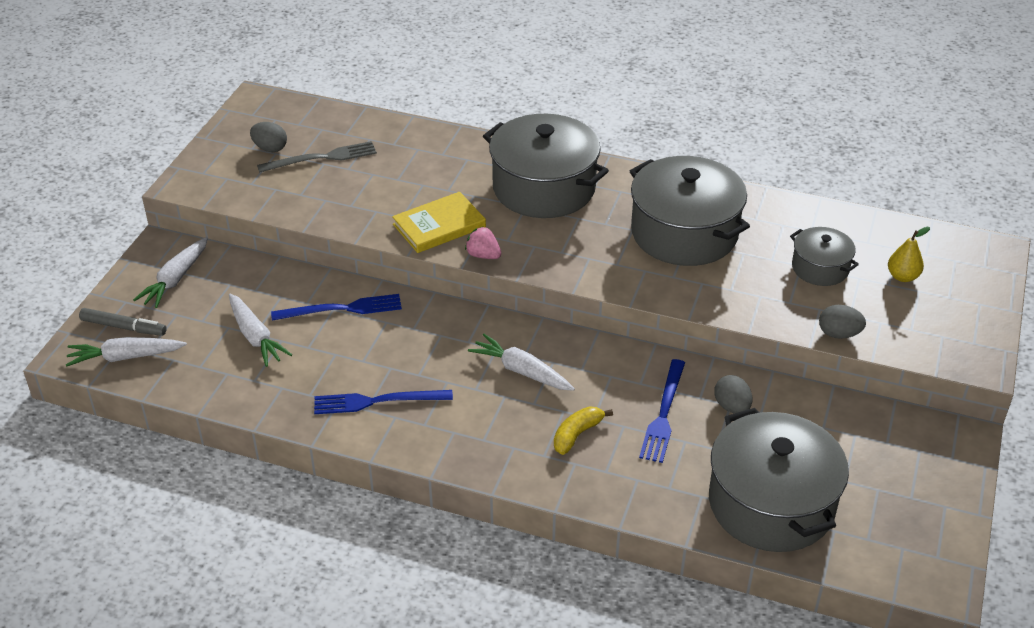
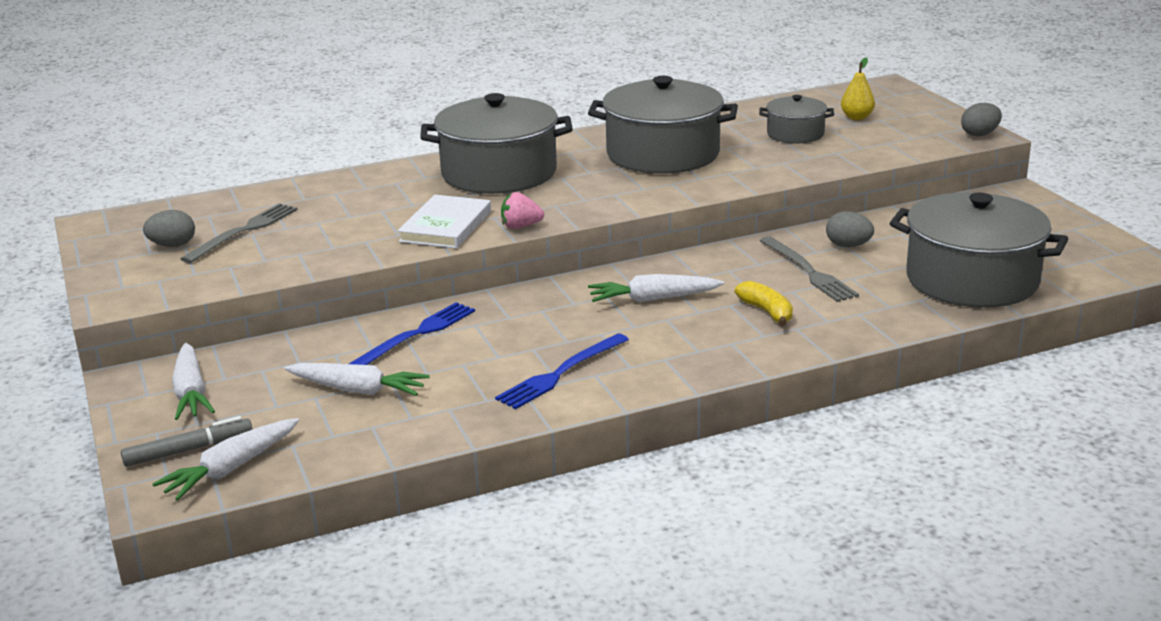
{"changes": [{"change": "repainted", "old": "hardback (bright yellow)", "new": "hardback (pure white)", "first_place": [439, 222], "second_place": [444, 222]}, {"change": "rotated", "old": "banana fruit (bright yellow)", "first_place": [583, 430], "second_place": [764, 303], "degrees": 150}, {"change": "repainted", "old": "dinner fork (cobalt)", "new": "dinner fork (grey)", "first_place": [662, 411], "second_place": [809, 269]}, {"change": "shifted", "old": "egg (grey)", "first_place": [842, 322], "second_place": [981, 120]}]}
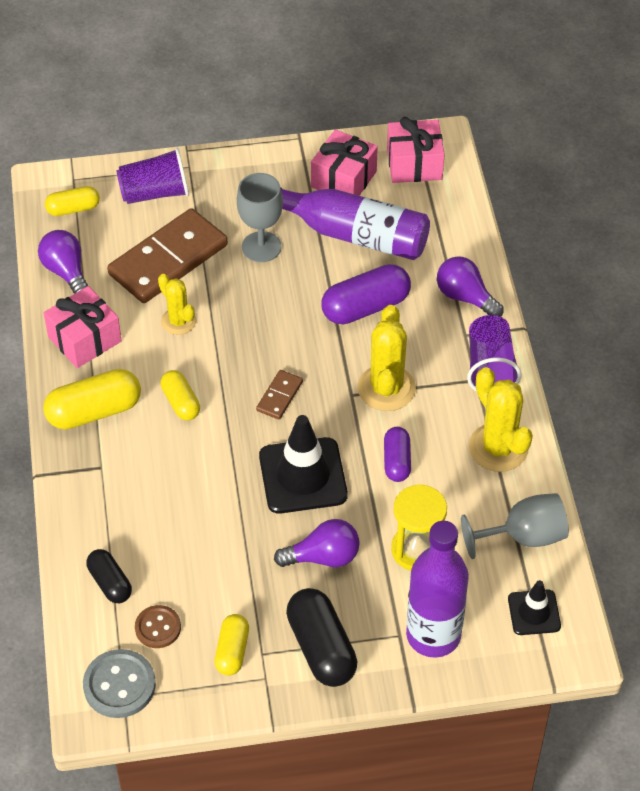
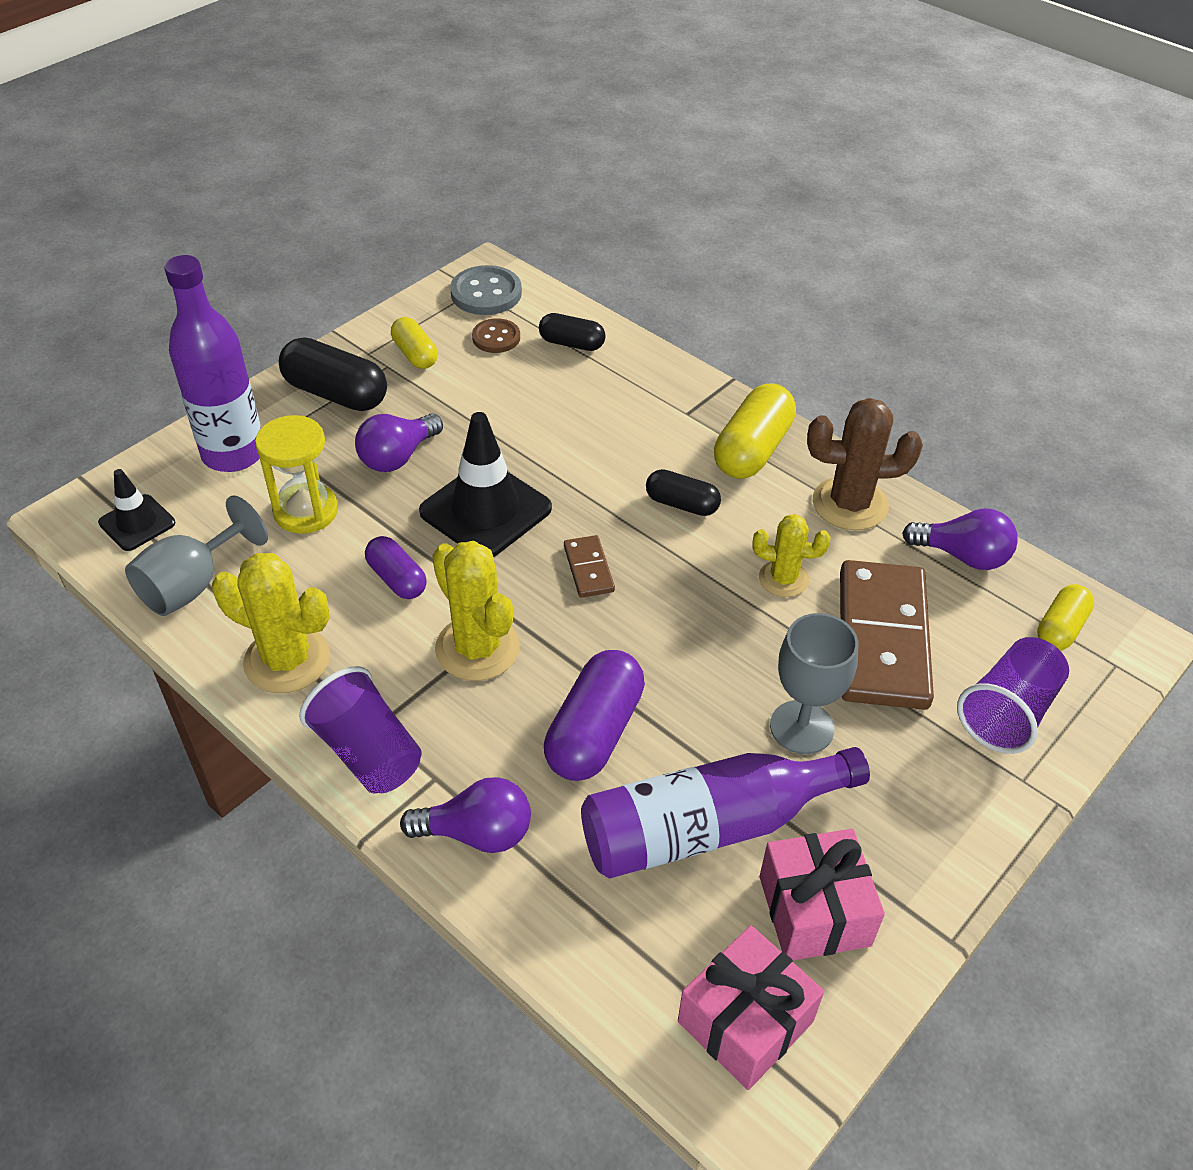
{"changes": [{"change": "swapped", "old": "present (rosy)", "new": "prickly plant (russet)", "first_place": [83, 327], "second_place": [865, 464]}, {"change": "repainted", "old": "capsule (bright yellow)", "new": "capsule (black)", "first_place": [180, 395], "second_place": [683, 492]}]}
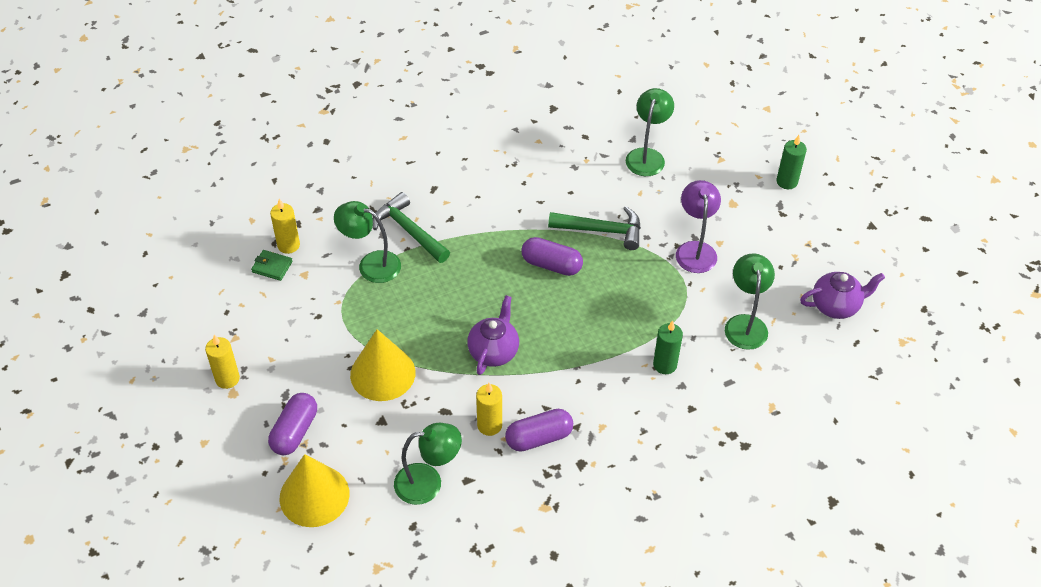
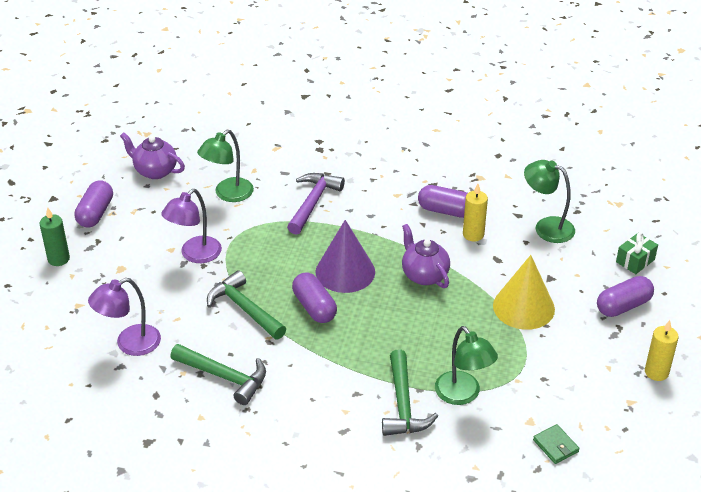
{"changes": [{"change": "gone", "old": "wax candle (bright yellow)", "first_place": [285, 226]}, {"change": "swapped", "old": "cone (bright yellow)", "new": "present (emerald)", "first_place": [314, 490], "second_place": [637, 253]}, {"change": "rotated", "old": "tea pot (purple)", "first_place": [493, 335], "second_place": [426, 256], "degrees": 90}, {"change": "repainted", "old": "reading lamp (emerald)", "new": "reading lamp (purple)", "first_place": [650, 132], "second_place": [124, 317]}, {"change": "swapped", "old": "wax candle (emerald)", "new": "claw hammer (purple)", "first_place": [668, 347], "second_place": [316, 204]}, {"change": "new", "new": "capsule (purple)", "second_place": [93, 203]}, {"change": "new", "new": "claw hammer (emerald)", "second_place": [218, 374]}, {"change": "new", "new": "cone (purple)", "second_place": [345, 256]}]}
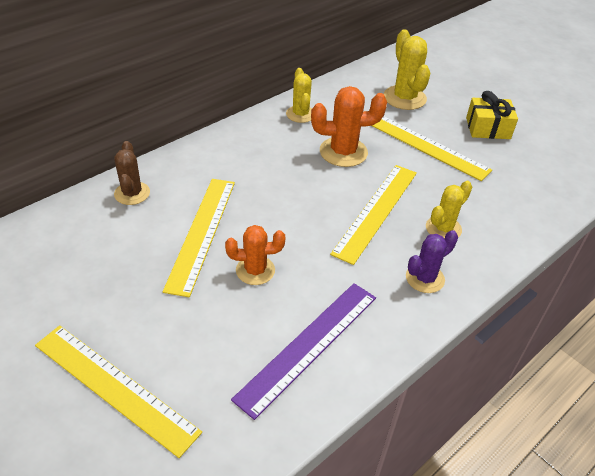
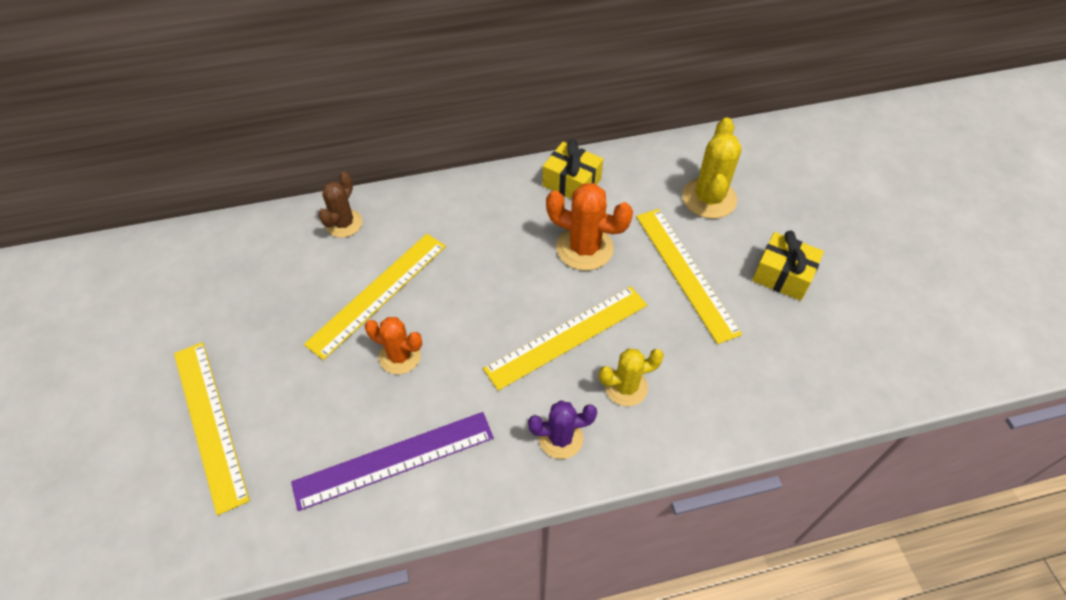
{"changes": [{"change": "swapped", "old": "prickly plant (bright yellow)", "new": "present (bright yellow)", "first_place": [299, 95], "second_place": [572, 169]}]}
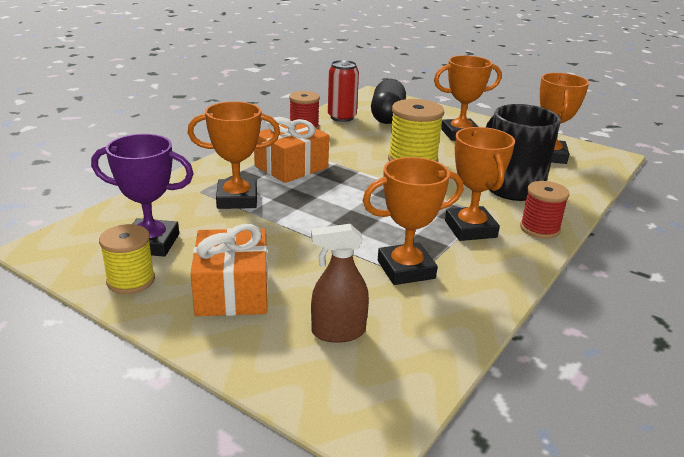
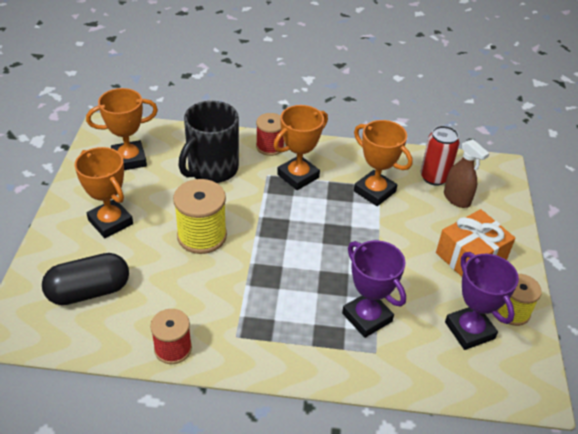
{"changes": [{"change": "repainted", "old": "award cup (orange-coloured)", "new": "award cup (purple)", "first_place": [234, 155], "second_place": [374, 289]}, {"change": "gone", "old": "present (orange-coloured)", "first_place": [291, 150]}, {"change": "shifted", "old": "can (crimson)", "first_place": [343, 91], "second_place": [440, 156]}]}
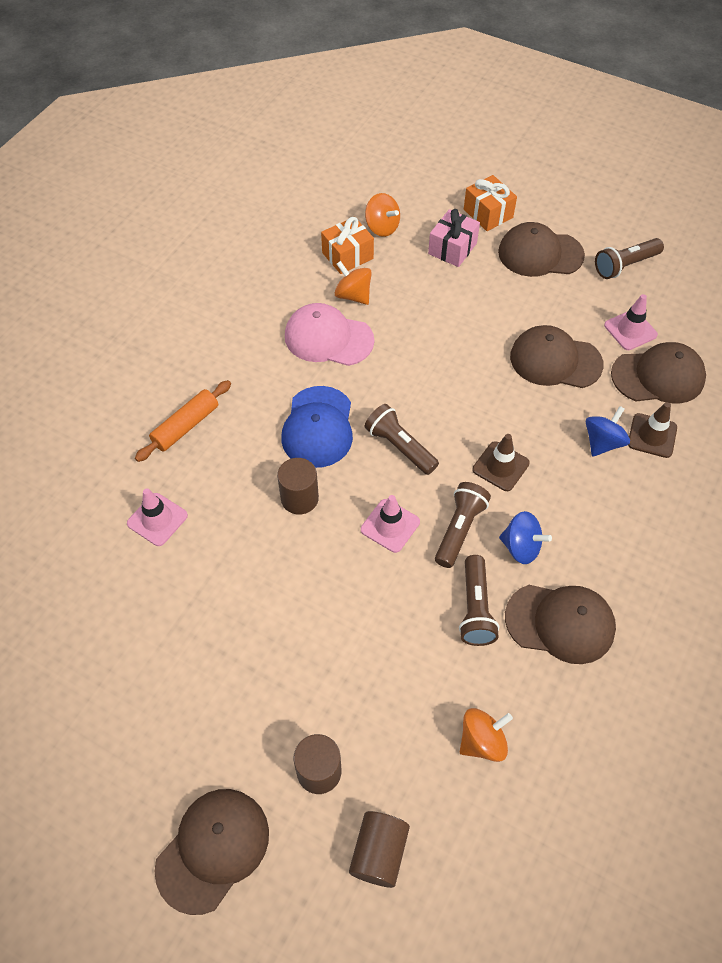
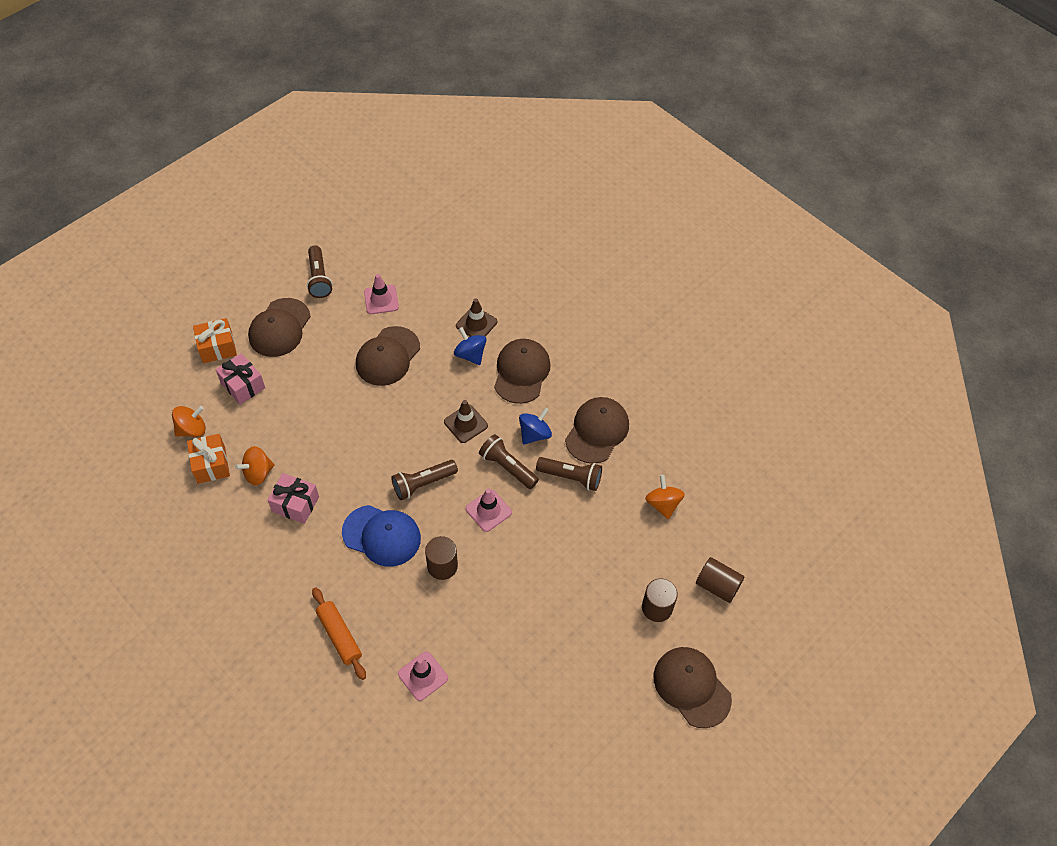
{"changes": [{"change": "swapped", "old": "baseball cap (rosy)", "new": "present (rosy)", "first_place": [329, 334], "second_place": [293, 498]}, {"change": "shifted", "old": "baseball cap (russet)", "first_place": [658, 373], "second_place": [522, 371]}]}
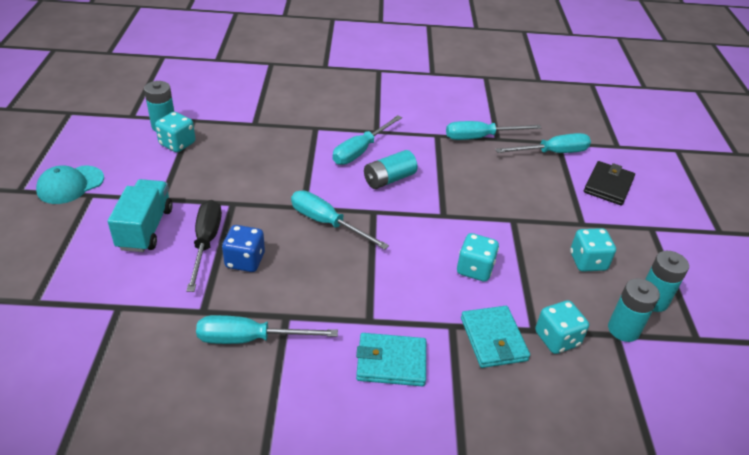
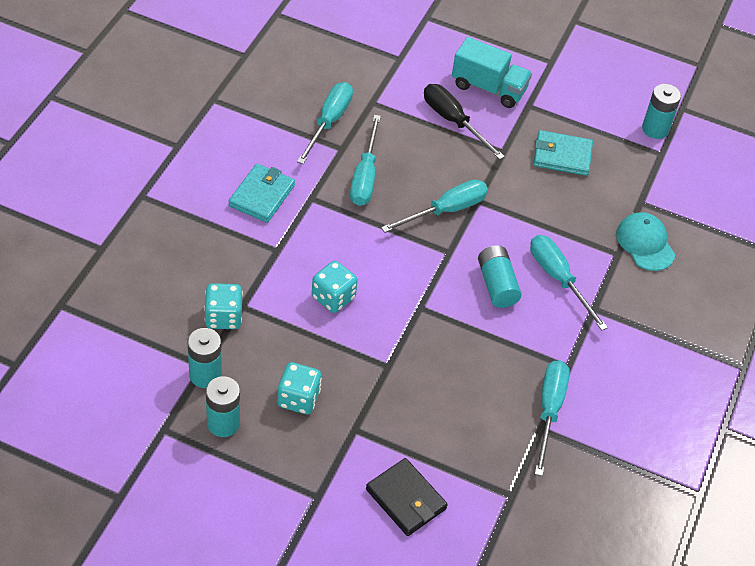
{"changes": [{"change": "shifted", "old": "baseball cap (turquoise)", "first_place": [70, 185], "second_place": [645, 241]}, {"change": "gone", "old": "dice (turquoise)", "first_place": [175, 132]}, {"change": "rotated", "old": "hand screwdriver (black)", "first_place": [204, 246], "second_place": [464, 122], "degrees": -150}, {"change": "gone", "old": "dice (cobalt)", "first_place": [243, 248]}, {"change": "shifted", "old": "wallet (turquoise)", "first_place": [495, 337], "second_place": [563, 153]}, {"change": "shifted", "old": "hand screwdriver (turquoise)", "first_place": [543, 143], "second_place": [365, 160]}]}
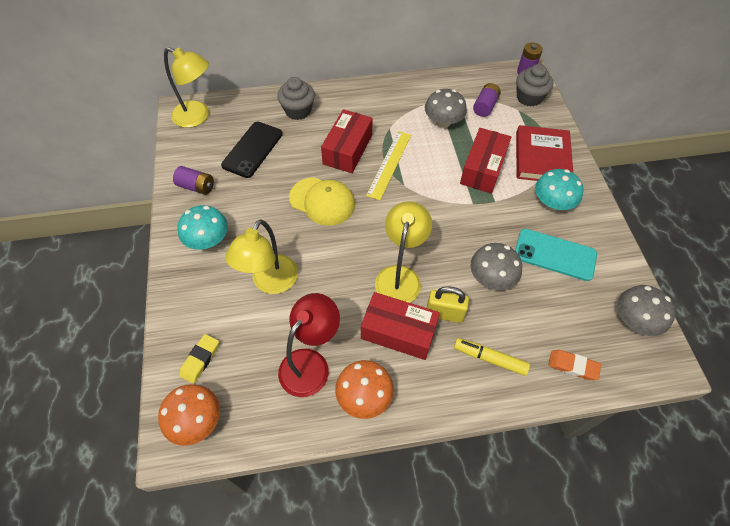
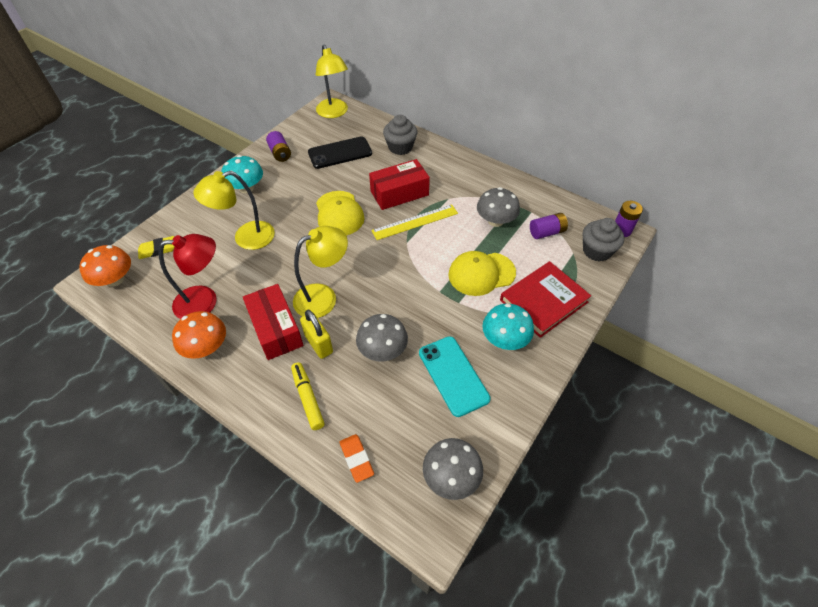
{"changes": [{"change": "swapped", "old": "parcel (crimson)", "new": "baseball cap (bright yellow)", "first_place": [485, 161], "second_place": [482, 273]}]}
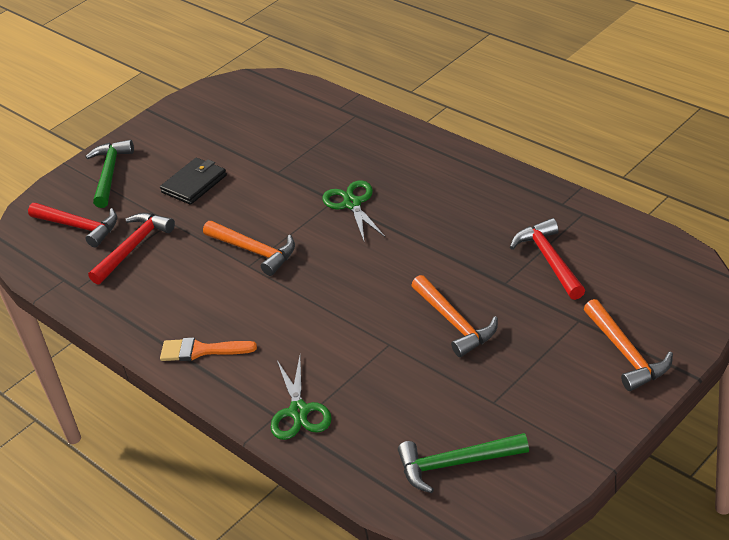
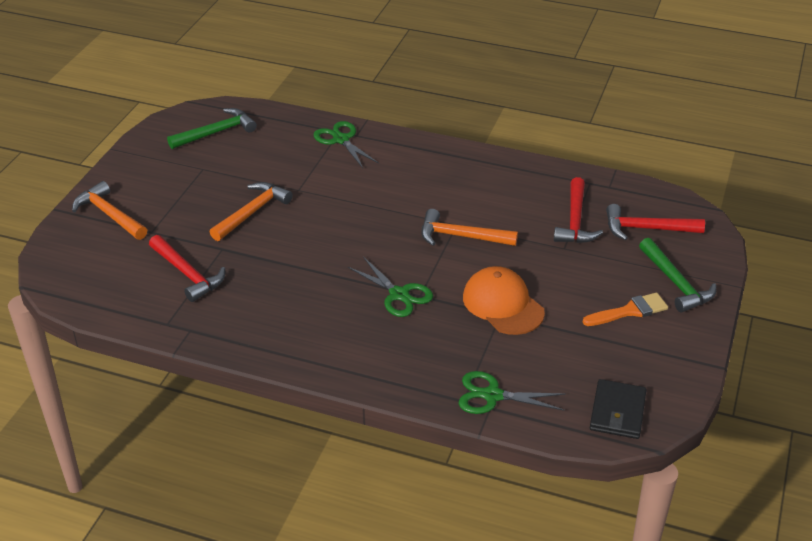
{"changes": [{"change": "shifted", "old": "wallet (black)", "first_place": [193, 181], "second_place": [618, 409]}, {"change": "shifted", "old": "paint brush (orange-coloured)", "first_place": [208, 349], "second_place": [625, 309]}, {"change": "rotated", "old": "claw hammer (orange-coloured)", "first_place": [455, 316], "second_place": [251, 211], "degrees": 90}, {"change": "new", "new": "shears (emerald)", "second_place": [512, 392]}, {"change": "new", "new": "baseball cap (orange-coloured)", "second_place": [504, 300]}]}
